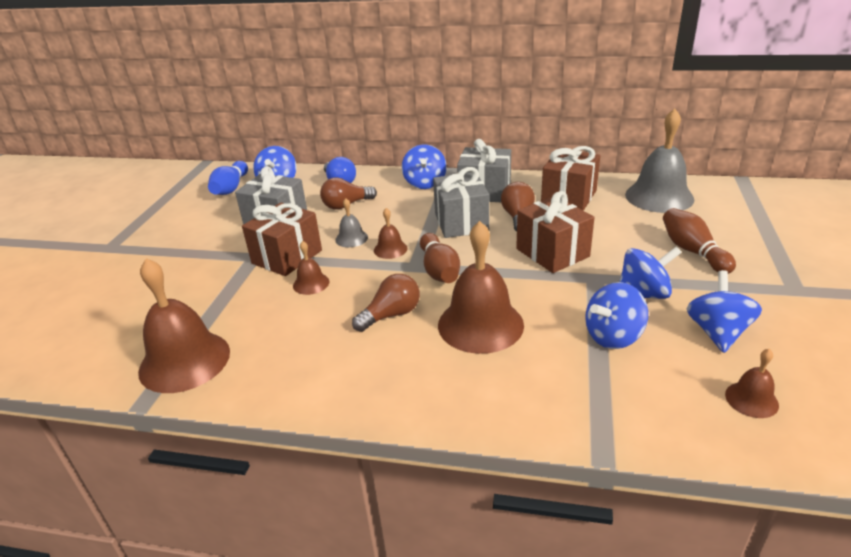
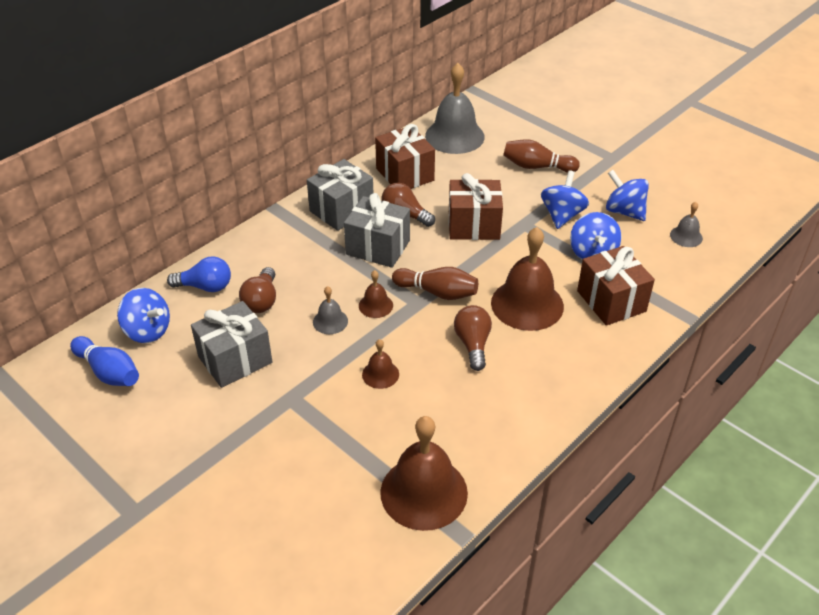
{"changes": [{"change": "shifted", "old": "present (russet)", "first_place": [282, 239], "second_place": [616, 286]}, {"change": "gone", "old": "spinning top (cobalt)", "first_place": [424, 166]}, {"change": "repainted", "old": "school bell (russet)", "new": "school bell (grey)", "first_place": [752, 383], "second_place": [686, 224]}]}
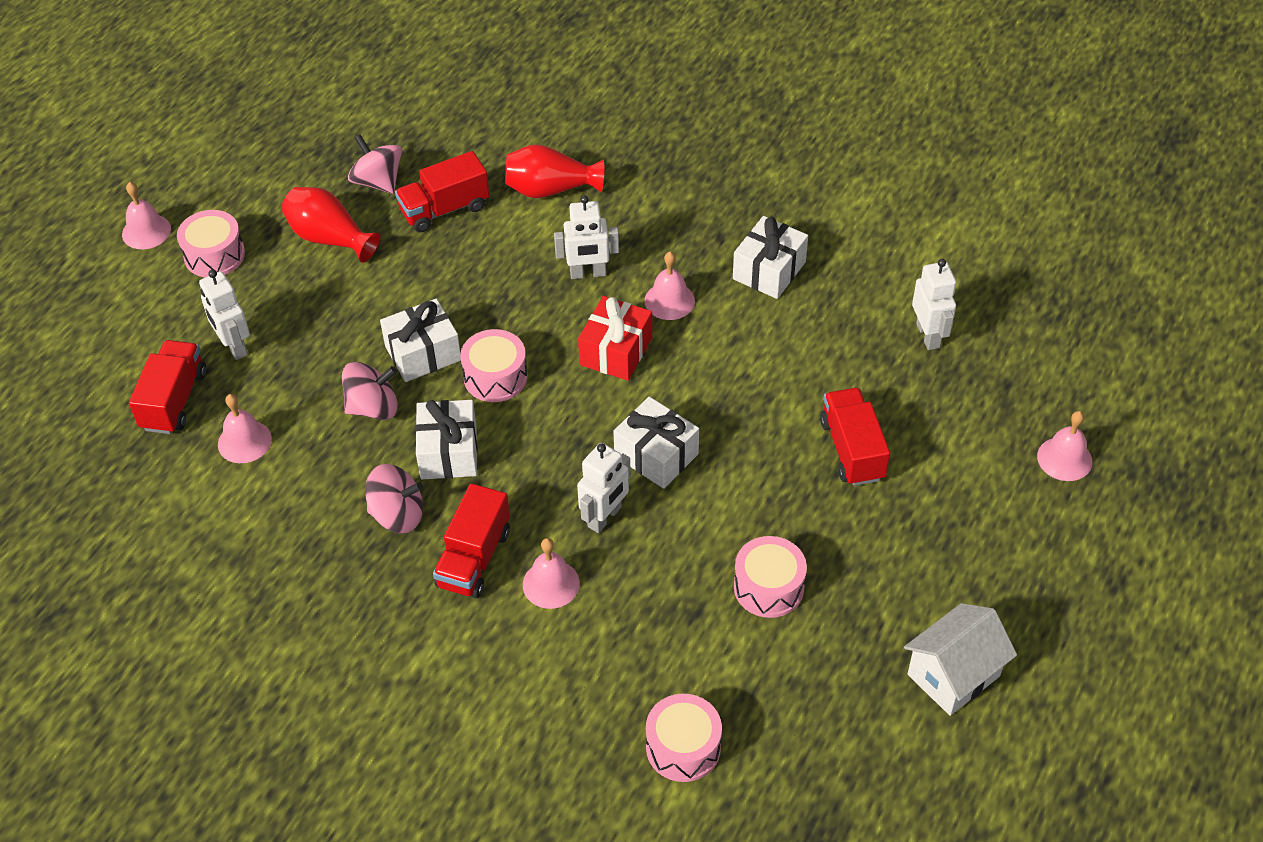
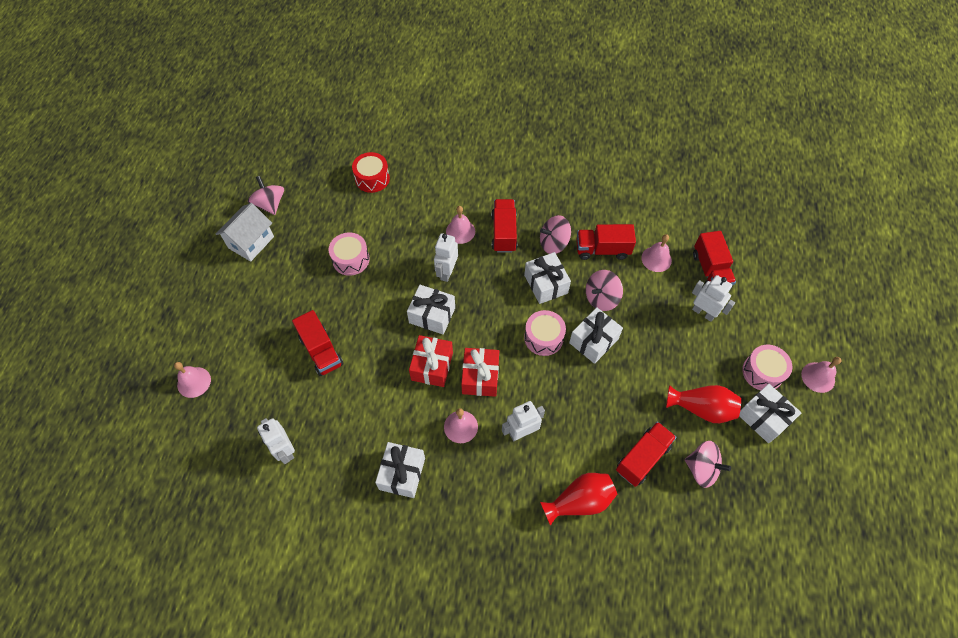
{"changes": [{"change": "repainted", "old": "snare drum (rosy)", "new": "snare drum (crimson)", "first_place": [684, 738], "second_place": [371, 172]}, {"change": "new", "new": "spinning top (rosy)", "second_place": [266, 195]}, {"change": "new", "new": "present (crimson)", "second_place": [431, 361]}, {"change": "new", "new": "truck (crimson)", "second_place": [606, 242]}, {"change": "new", "new": "present (pure white)", "second_place": [770, 413]}]}
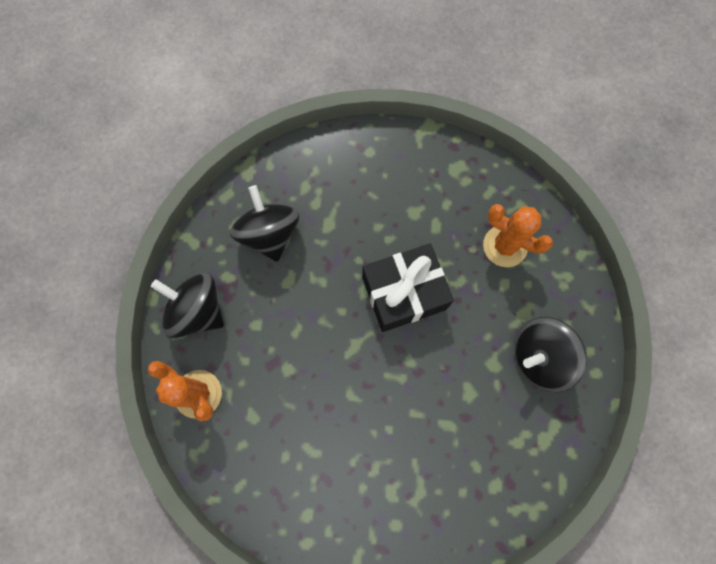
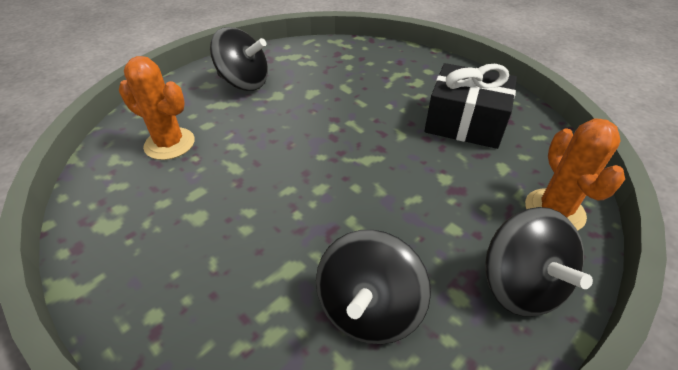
{"changes": [{"change": "shifted", "old": "present (black)", "first_place": [408, 287], "second_place": [471, 106]}, {"change": "rotated", "old": "prickly plant (orange-coloured)", "first_place": [518, 235], "second_place": [157, 108], "degrees": -45}]}
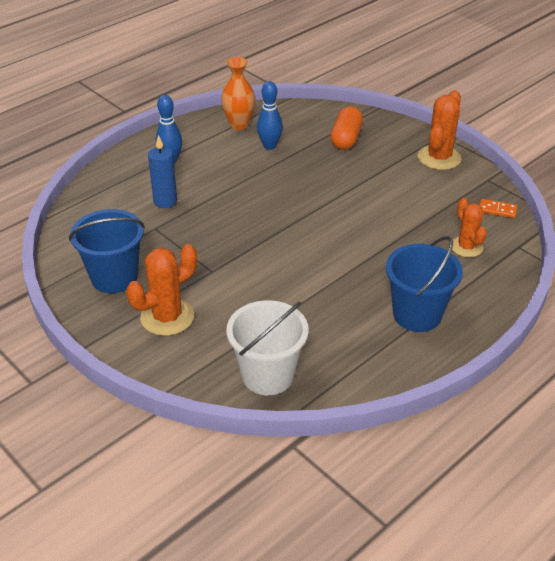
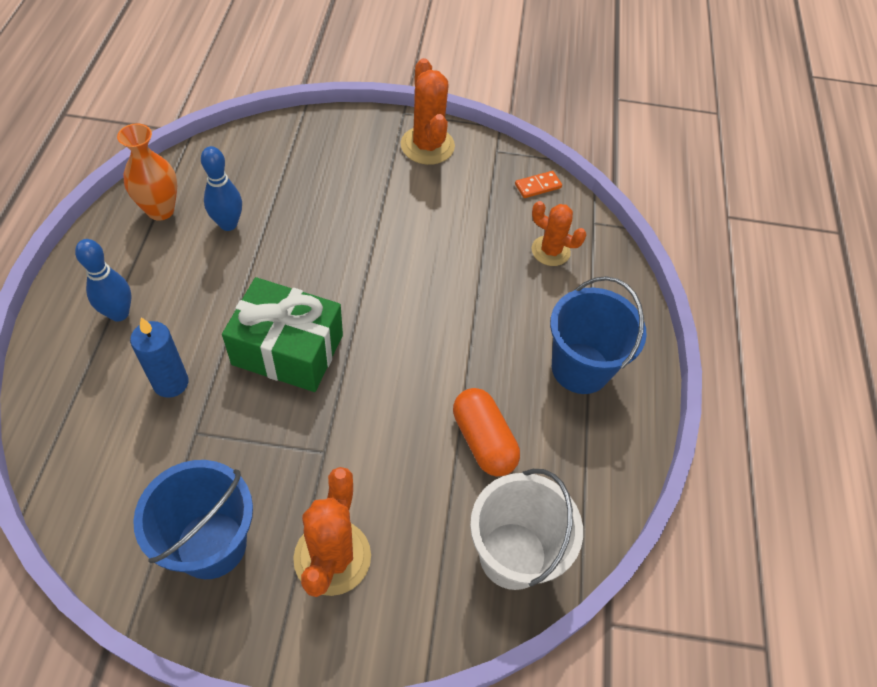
{"changes": [{"change": "shifted", "old": "capsule (orange-coloured)", "first_place": [346, 128], "second_place": [486, 432]}, {"change": "new", "new": "present (emerald)", "second_place": [282, 334]}]}
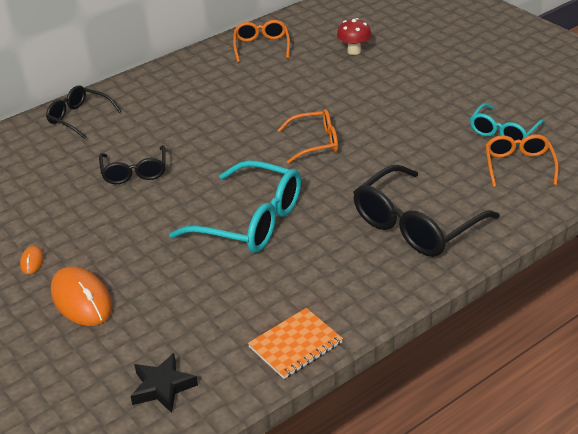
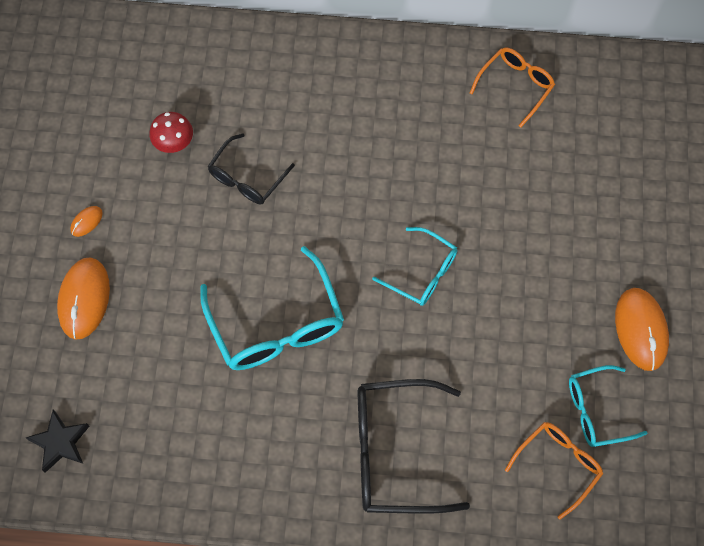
{"changes": [{"change": "gone", "old": "glasses (black)", "first_place": [83, 112]}, {"change": "gone", "old": "notebook (orange-coloured)", "first_place": [295, 343]}, {"change": "repainted", "old": "glasses (orange-coloured)", "new": "glasses (turquoise)", "first_place": [308, 136], "second_place": [415, 266]}, {"change": "shifted", "old": "fungus (crimson)", "first_place": [354, 36], "second_place": [171, 132]}, {"change": "new", "new": "PC mouse (orange-coloured)", "second_place": [642, 329]}]}
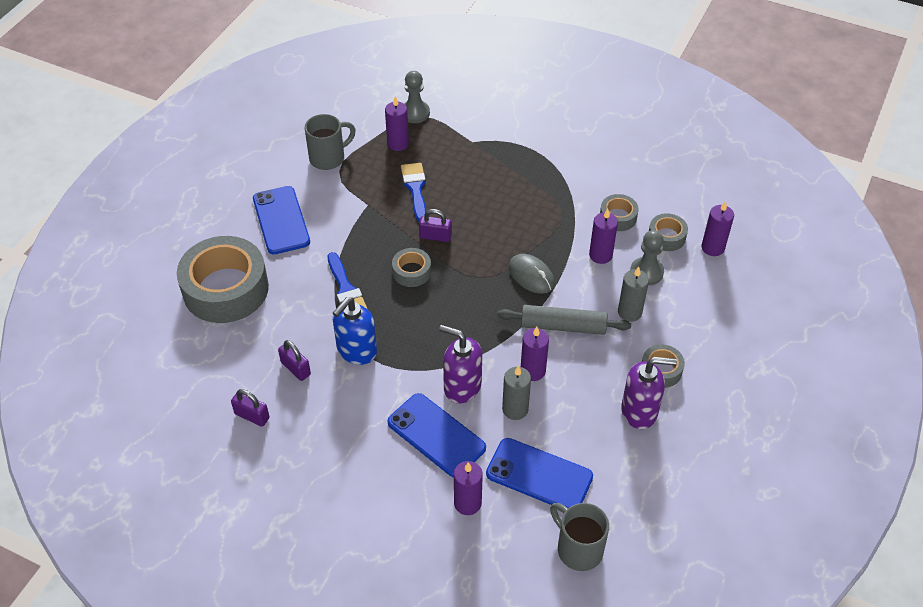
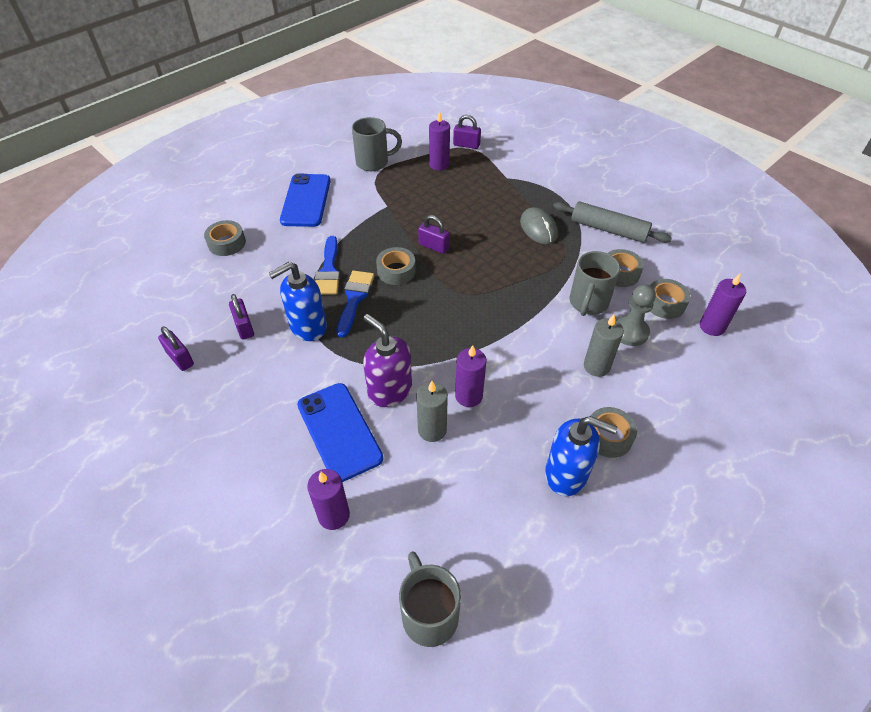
{"changes": [{"change": "scaled", "old": "sticky tape (grey)", "first_place": [223, 279], "second_place": [225, 238], "factor": 0.46}, {"change": "shifted", "old": "paint brush (cobalt)", "first_place": [413, 192], "second_place": [355, 304]}, {"change": "swapped", "old": "game pawn (grey)", "new": "small lock (purple)", "first_place": [417, 97], "second_place": [467, 132]}, {"change": "gone", "old": "phone (cobalt)", "first_place": [539, 473]}, {"change": "shifted", "old": "dough roller (grey)", "first_place": [564, 320], "second_place": [612, 222]}, {"change": "shifted", "old": "PC mouse (grey)", "first_place": [532, 274], "second_place": [539, 225]}, {"change": "swapped", "old": "wax candle (purple)", "new": "coffee mug (grey)", "first_place": [603, 236], "second_place": [594, 283]}, {"change": "repainted", "old": "soap pump (purple)", "new": "soap pump (cobalt)", "first_place": [649, 393], "second_place": [581, 456]}]}
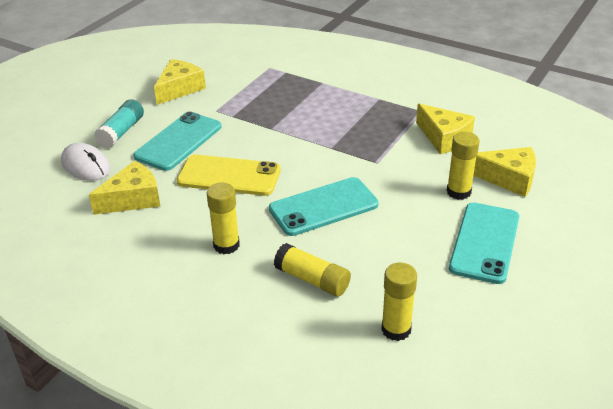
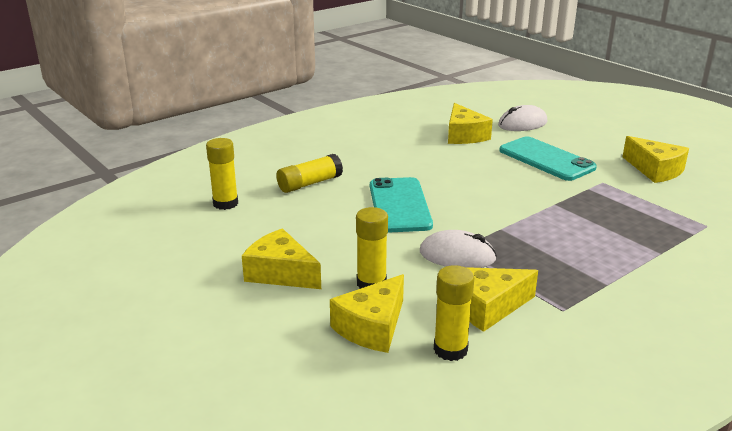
{"changes": [{"change": "gone", "old": "glue stick (turquoise)", "first_place": [119, 123]}, {"change": "gone", "old": "phone (bright yellow)", "first_place": [229, 175]}, {"change": "shifted", "old": "glue stick (bright yellow)", "first_place": [223, 218], "second_place": [454, 313]}, {"change": "swapped", "old": "phone (turquoise)", "new": "cheese wedge (bright yellow)", "first_place": [484, 243], "second_place": [281, 259]}, {"change": "new", "new": "PC mouse (pure white)", "second_place": [458, 249]}]}
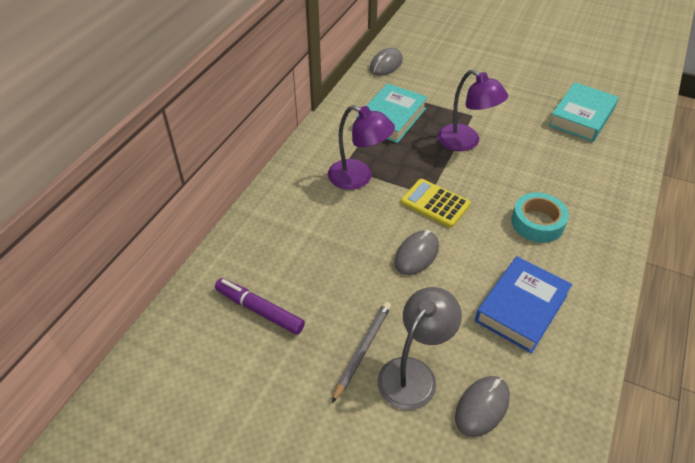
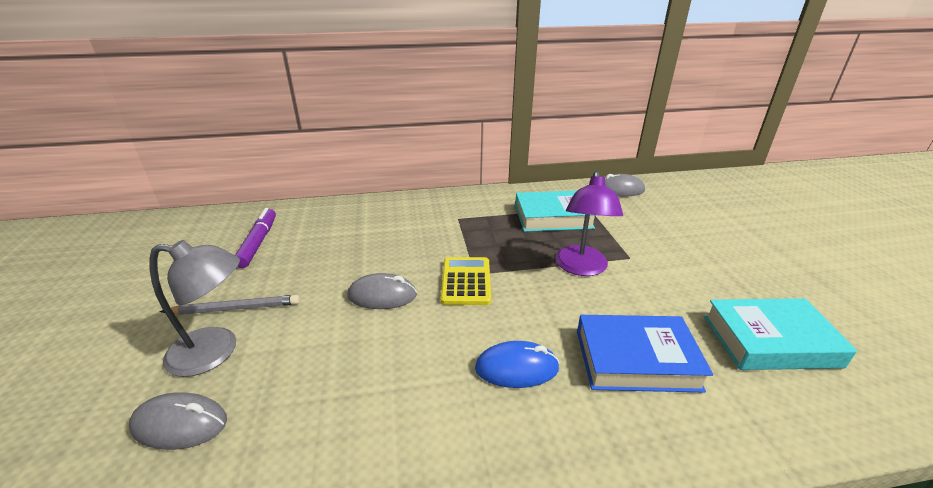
{"changes": [{"change": "gone", "old": "reading lamp (purple)", "first_place": [361, 147]}, {"change": "shifted", "old": "hardback (cobalt)", "first_place": [523, 304], "second_place": [645, 354]}, {"change": "swapped", "old": "sticky tape (turquoise)", "new": "PC mouse (cobalt)", "first_place": [540, 218], "second_place": [517, 364]}]}
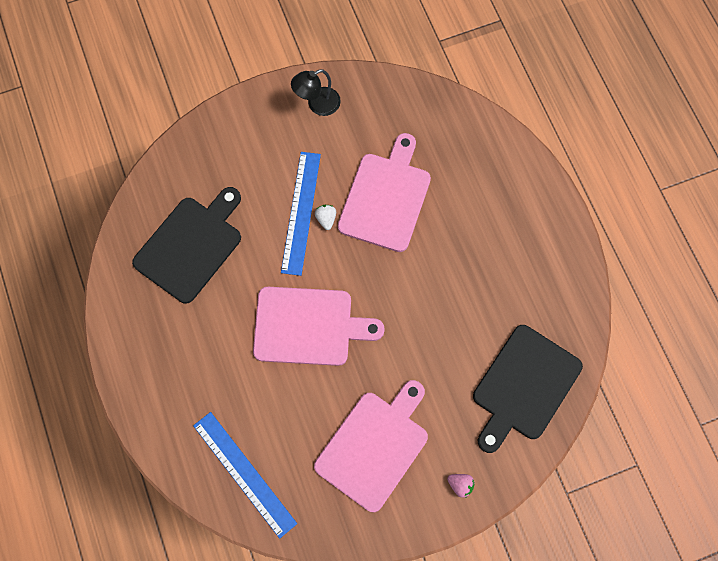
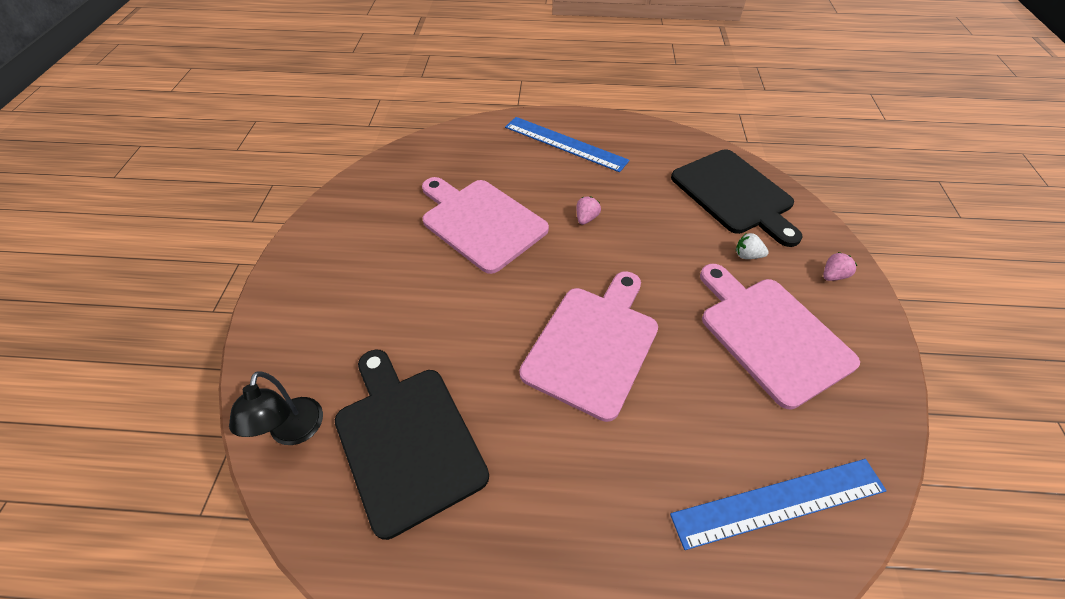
{"changes": [{"change": "shifted", "old": "measuring stick (cobalt)", "first_place": [301, 214], "second_place": [567, 144]}, {"change": "shifted", "old": "reading lamp (black)", "first_place": [316, 92], "second_place": [276, 408]}, {"change": "shifted", "old": "berry (pure white)", "first_place": [325, 217], "second_place": [752, 246]}, {"change": "new", "new": "berry (rosy)", "second_place": [588, 211]}]}
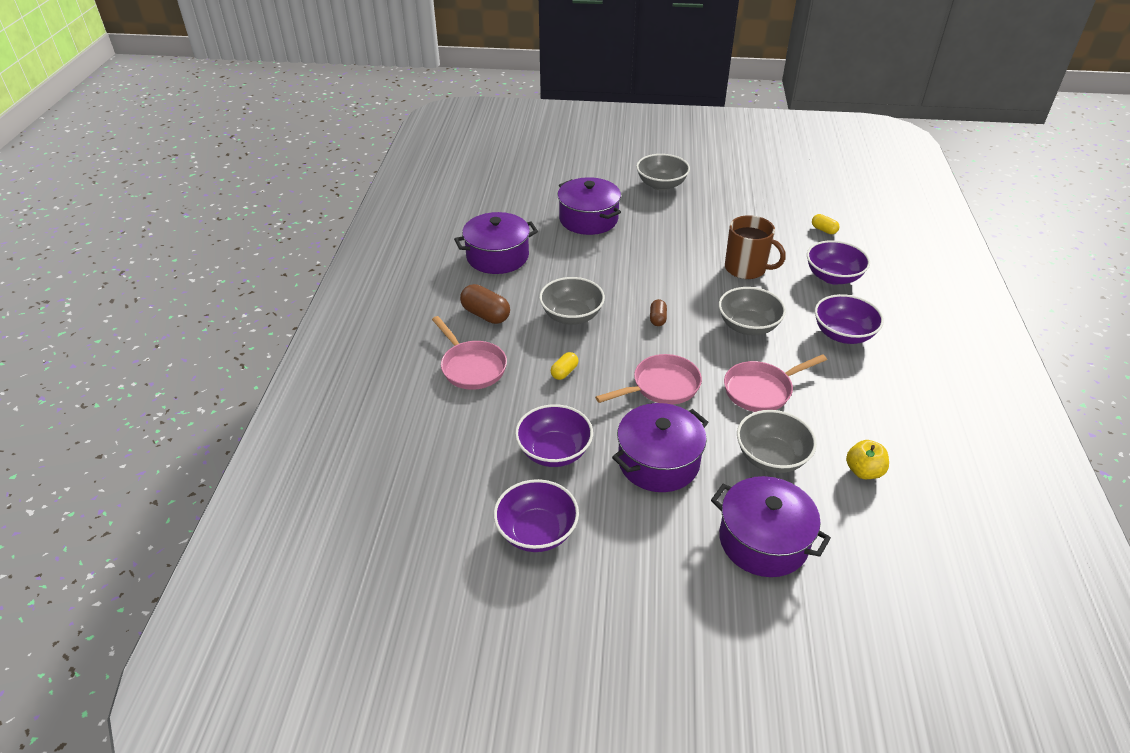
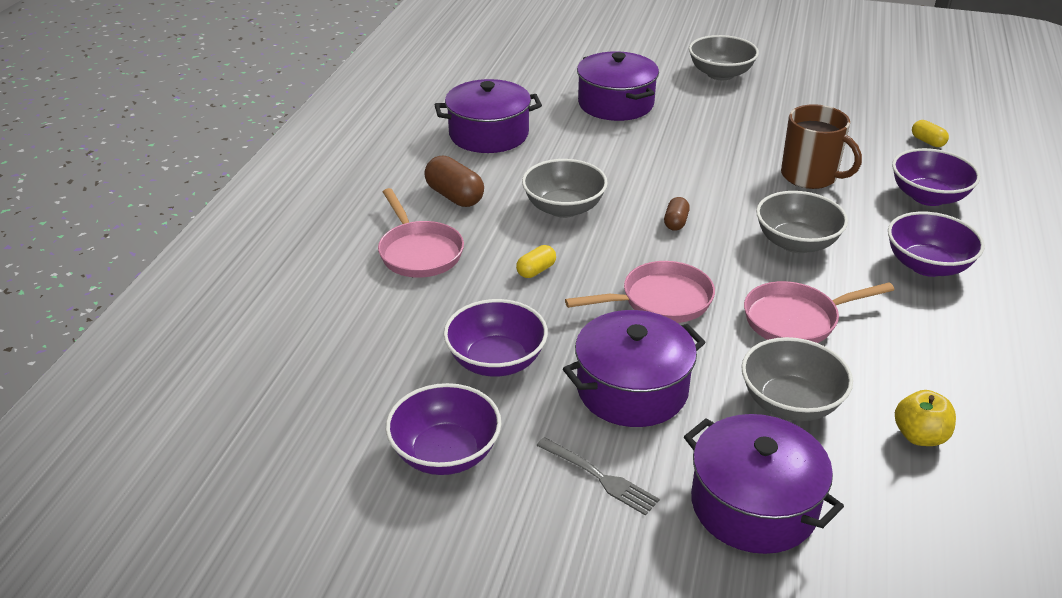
{"changes": [{"change": "new", "new": "dinner fork (grey)", "second_place": [597, 476]}]}
